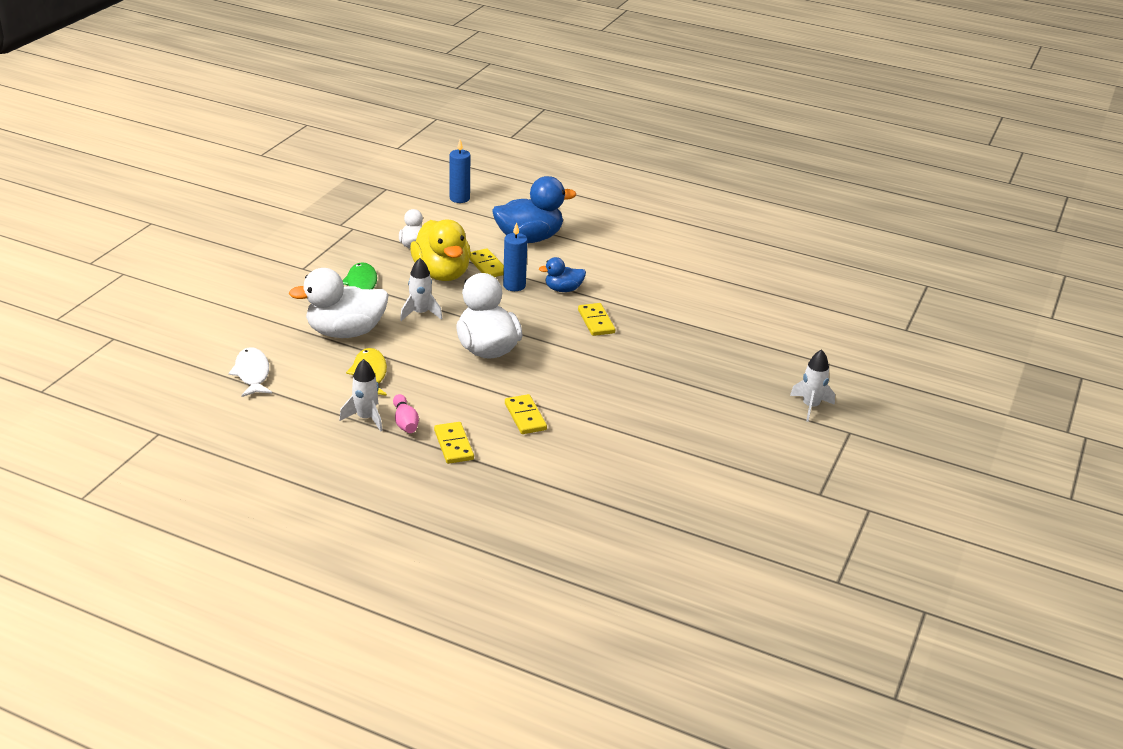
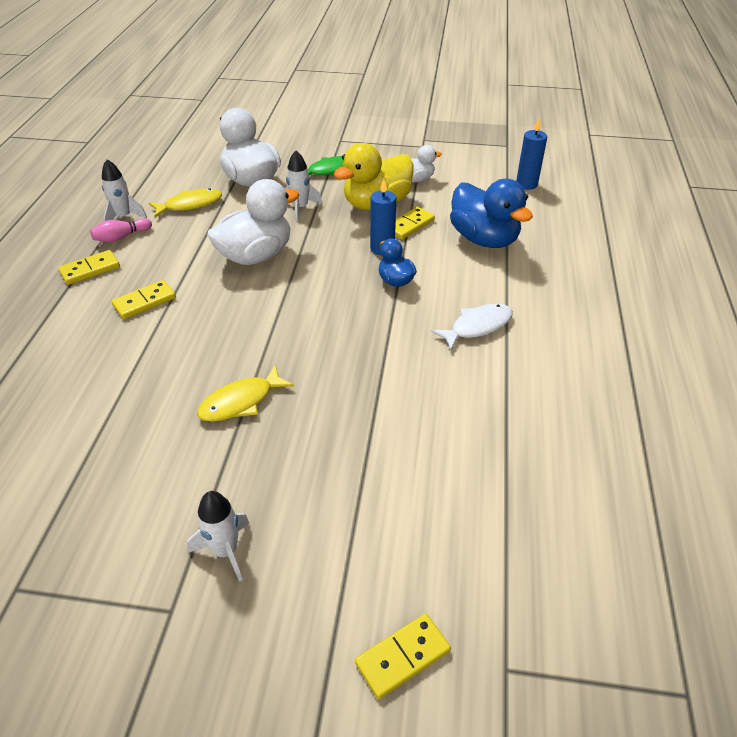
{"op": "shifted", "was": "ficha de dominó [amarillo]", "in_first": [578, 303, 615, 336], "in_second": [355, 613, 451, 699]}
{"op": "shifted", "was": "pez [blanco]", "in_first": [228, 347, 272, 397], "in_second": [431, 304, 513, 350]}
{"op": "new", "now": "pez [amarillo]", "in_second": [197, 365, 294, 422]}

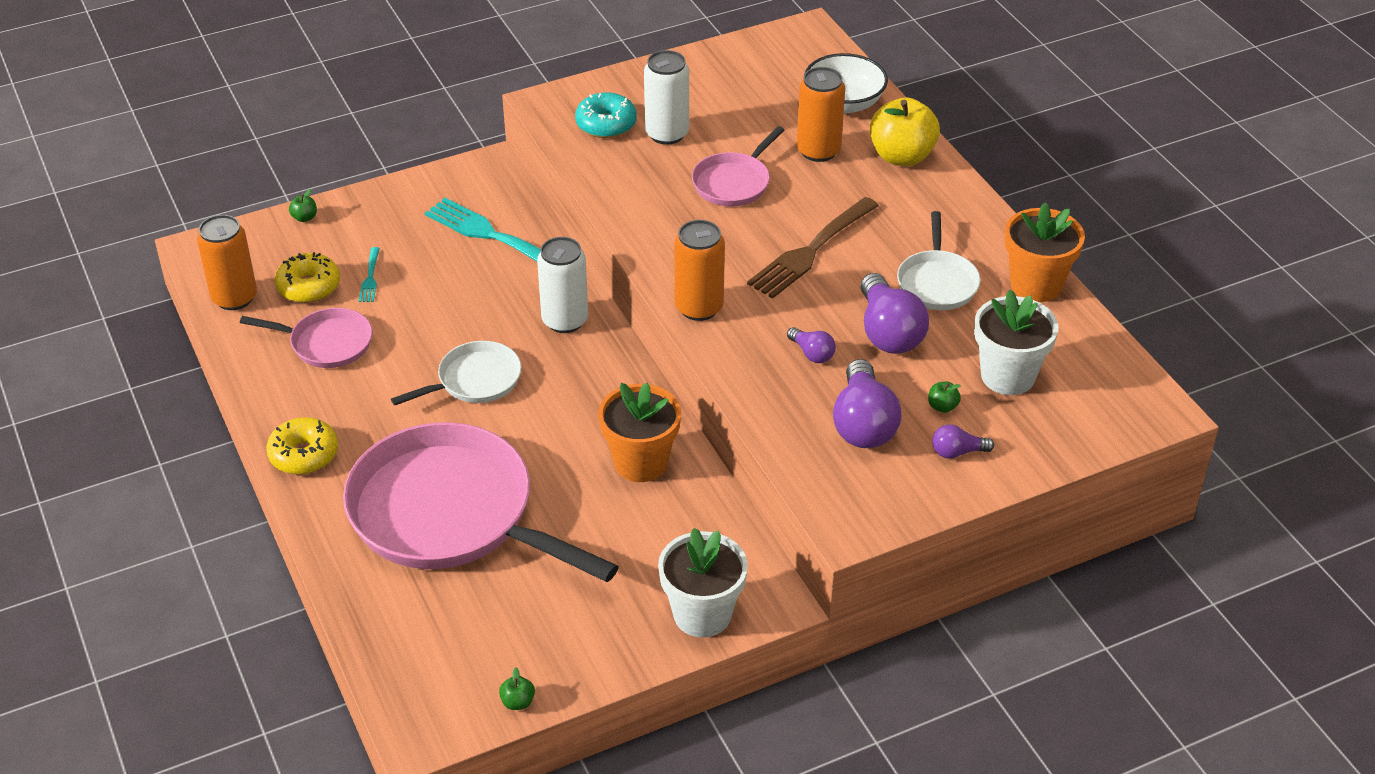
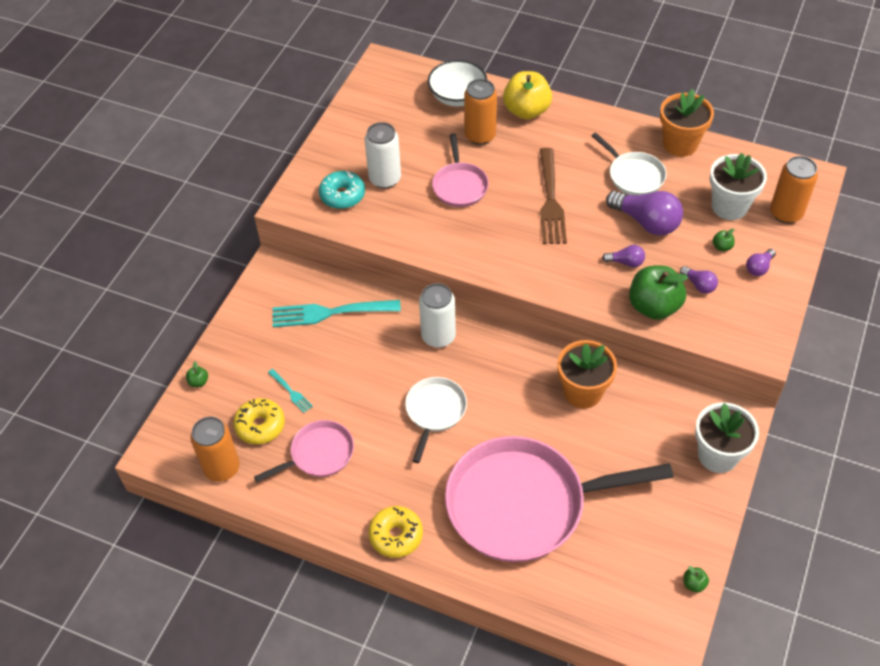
{"op": "shifted", "was": "lata [naranja]", "in_first": [674, 220, 725, 321], "in_second": [770, 156, 818, 223]}
{"op": "scaled", "was": "bombilla [morado]", "in_first": [833, 359, 902, 448], "in_second": [680, 266, 718, 294], "ratio": 0.5}
{"op": "new", "now": "manzana [verde]", "in_second": [629, 265, 688, 320]}

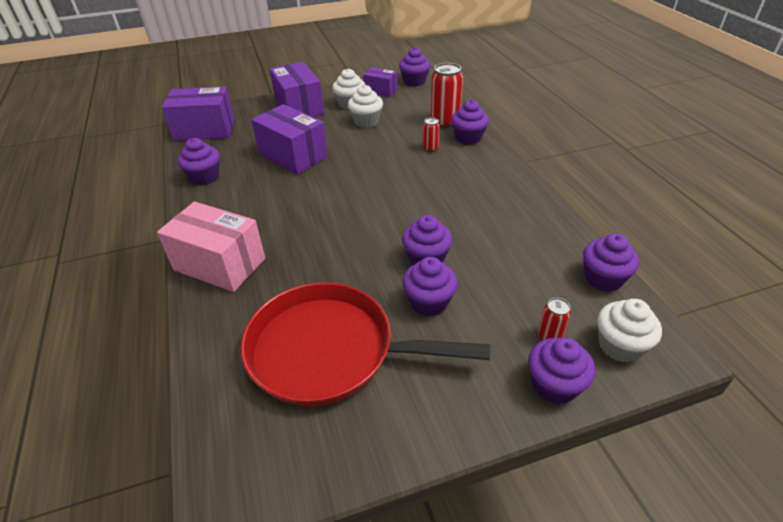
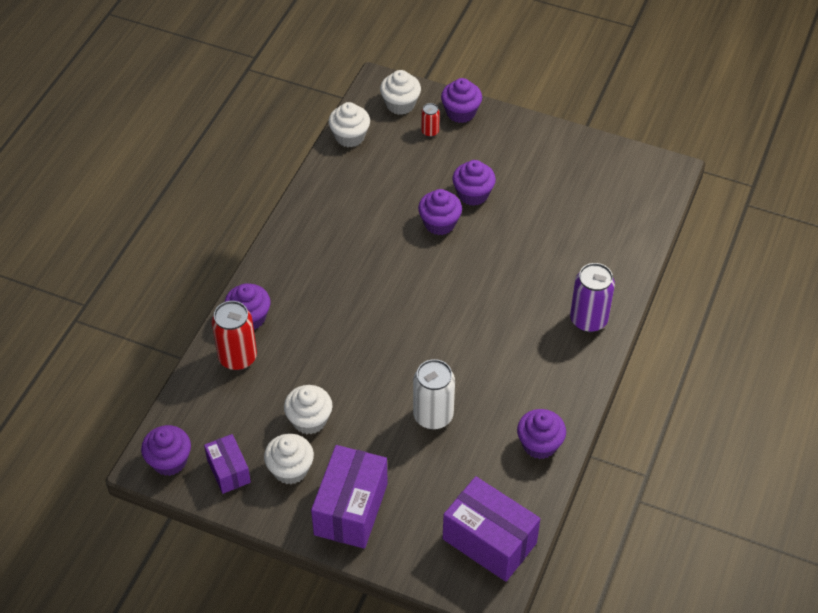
{"op": "swapped", "was": "caja [morado]", "now": "lata [blanco]", "in_first": [251, 104, 328, 175], "in_second": [413, 359, 455, 430]}
{"op": "gone", "was": "lata [rojo]", "in_first": [423, 117, 440, 152]}
{"op": "swapped", "was": "caja [rosa]", "now": "lata [morado]", "in_first": [157, 201, 265, 292], "in_second": [570, 263, 615, 332]}
{"op": "repainted", "was": "magdalena [morado]", "now": "magdalena [blanco]", "in_first": [583, 233, 639, 292], "in_second": [328, 102, 370, 147]}
{"op": "gone", "was": "sartén [rojo]", "in_first": [241, 282, 490, 407]}

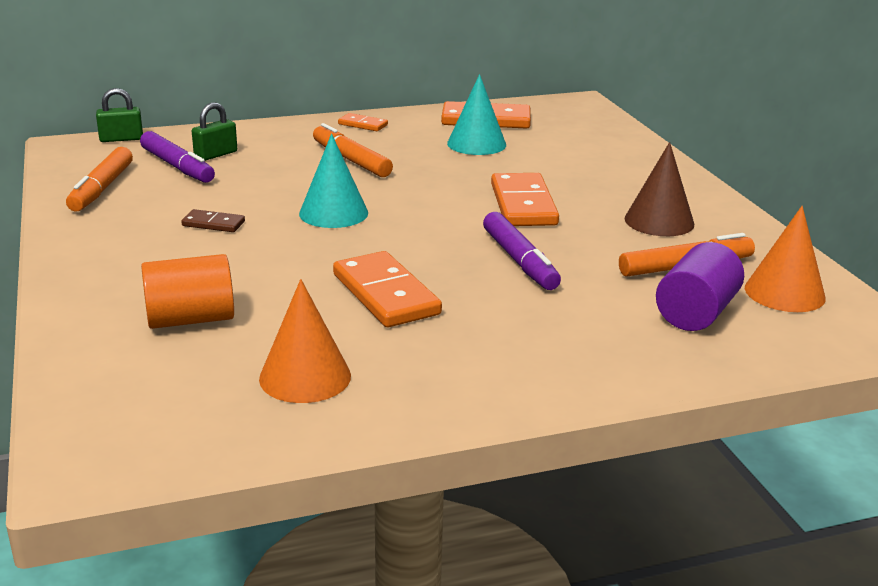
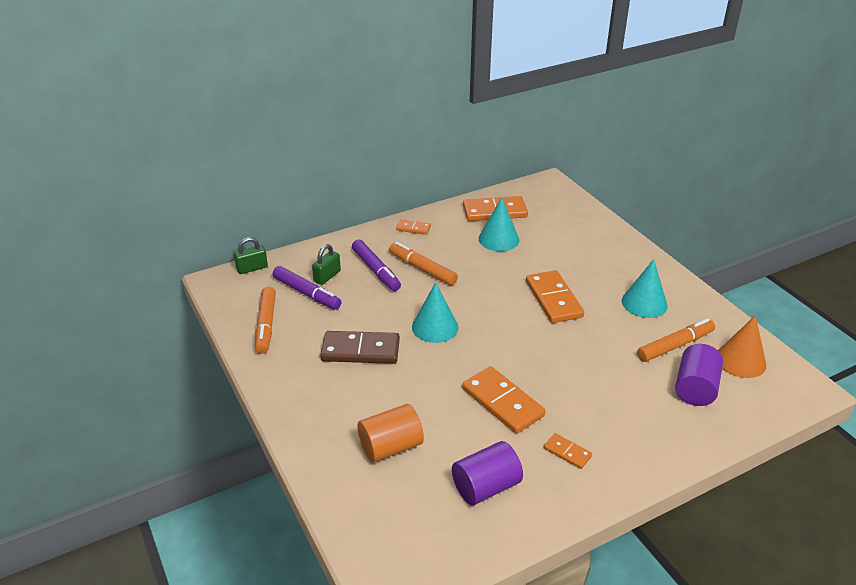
{"op": "repainted", "was": "cono [marrón]", "now": "cono [turquesa]", "in_first": [625, 142, 694, 236], "in_second": [622, 259, 668, 318]}
{"op": "scaled", "was": "ficha de dominó [marrón]", "in_first": [181, 209, 245, 232], "in_second": [320, 331, 400, 364], "ratio": 1.95}
{"op": "shifted", "was": "rotulador [morado]", "in_first": [483, 212, 561, 290], "in_second": [352, 239, 401, 291]}
{"op": "swapped", "was": "cono [naranja]", "now": "cilindro [morado]", "in_first": [259, 279, 351, 403], "in_second": [452, 441, 523, 505]}
{"op": "new", "now": "ficha de dominó [naranja]", "in_second": [544, 433, 592, 469]}

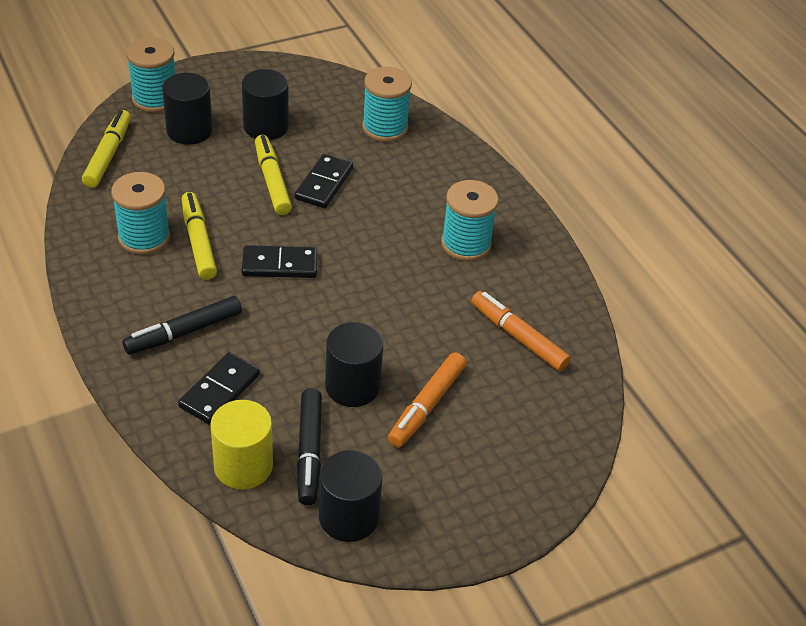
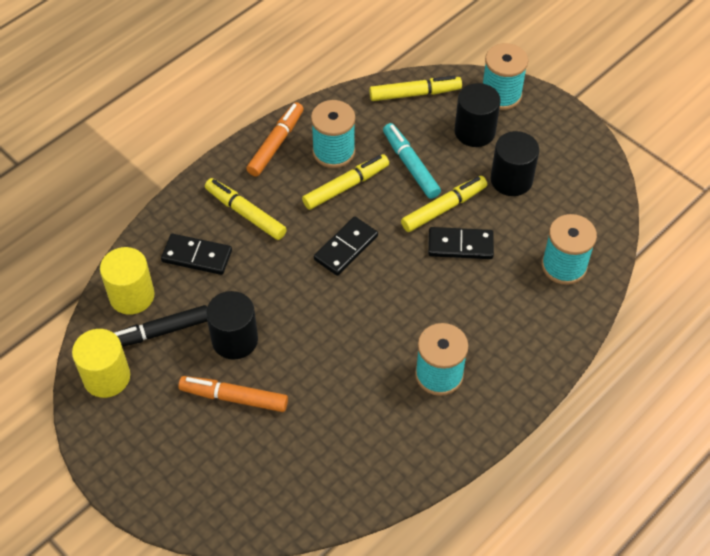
{"op": "rotated", "was": "ficha de dominó [negro]", "in_first": [242, 245, 318, 278], "in_second": [314, 216, 378, 276], "clockwise": 60}
{"op": "shifted", "was": "rotulador [naranja]", "in_first": [471, 291, 571, 371], "in_second": [246, 102, 304, 177]}
{"op": "repainted", "was": "rotulador [negro]", "now": "rotulador [amarillo]", "in_first": [122, 296, 242, 355], "in_second": [205, 178, 287, 240]}
{"op": "repainted", "was": "cilindro [negro]", "now": "cilindro [amarillo]", "in_first": [319, 450, 383, 542], "in_second": [72, 329, 130, 398]}
{"op": "new", "now": "rotulador [turquesa]", "in_second": [383, 123, 441, 199]}

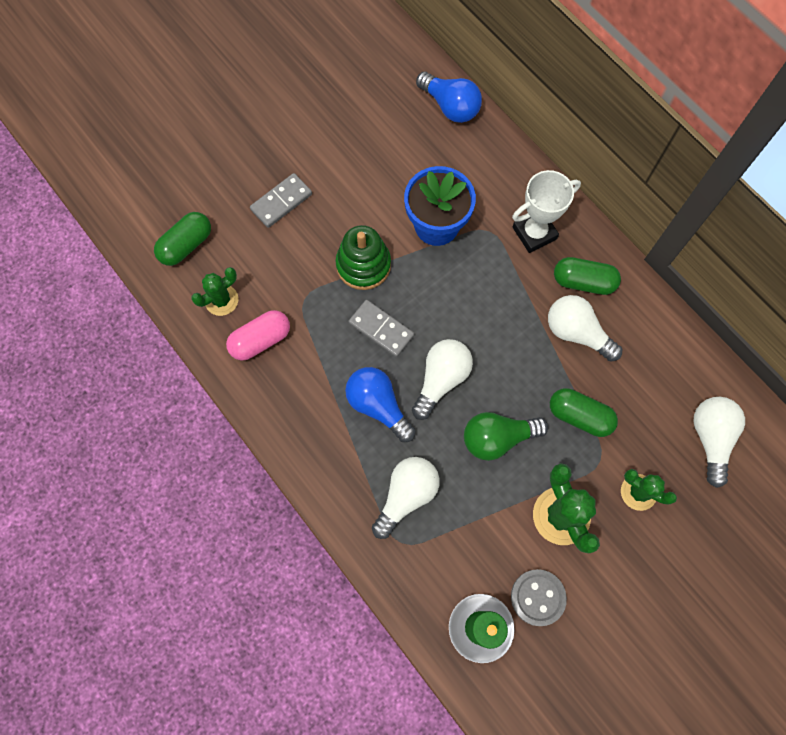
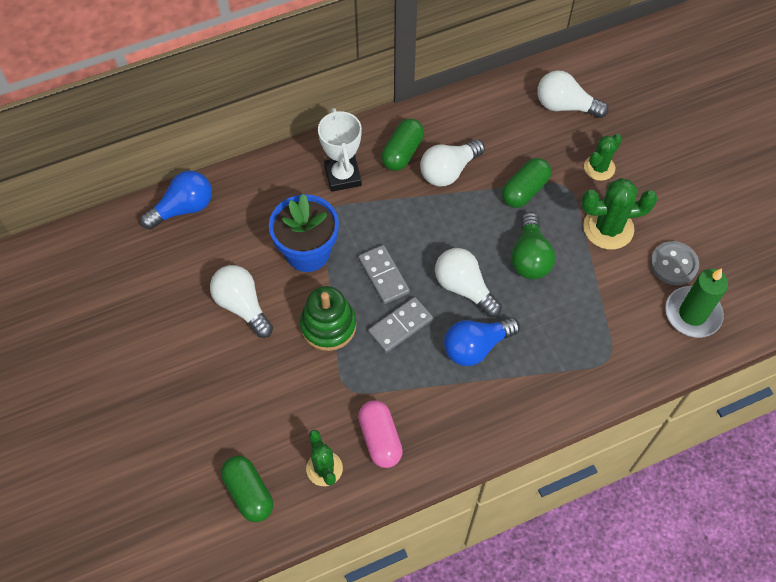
{"op": "shifted", "was": "ficha de dominó [gris]", "in_first": [250, 173, 312, 228], "in_second": [358, 245, 410, 304]}
{"op": "shifted", "was": "bombilla [blanco]", "in_first": [372, 457, 440, 539], "in_second": [210, 265, 273, 338]}

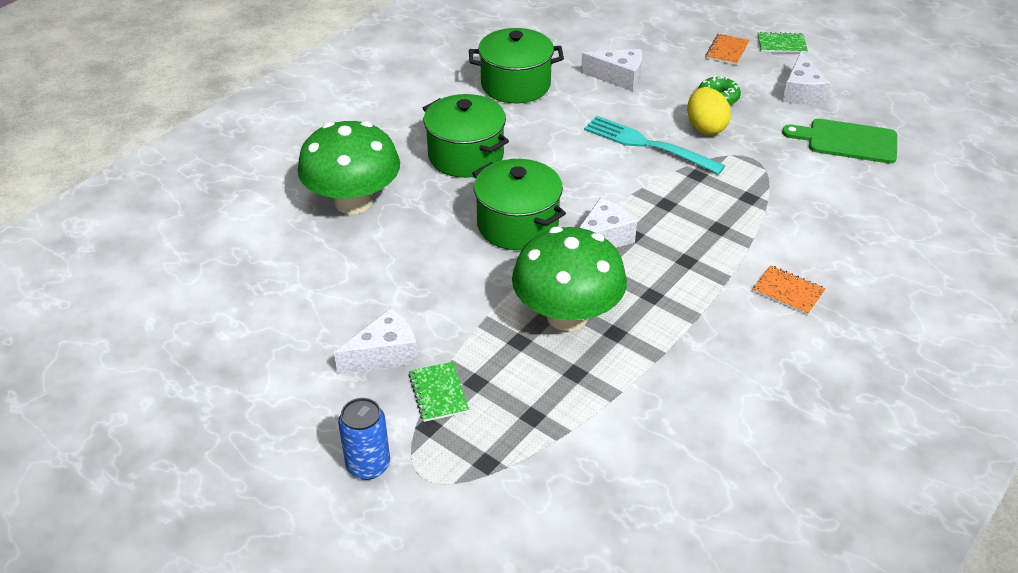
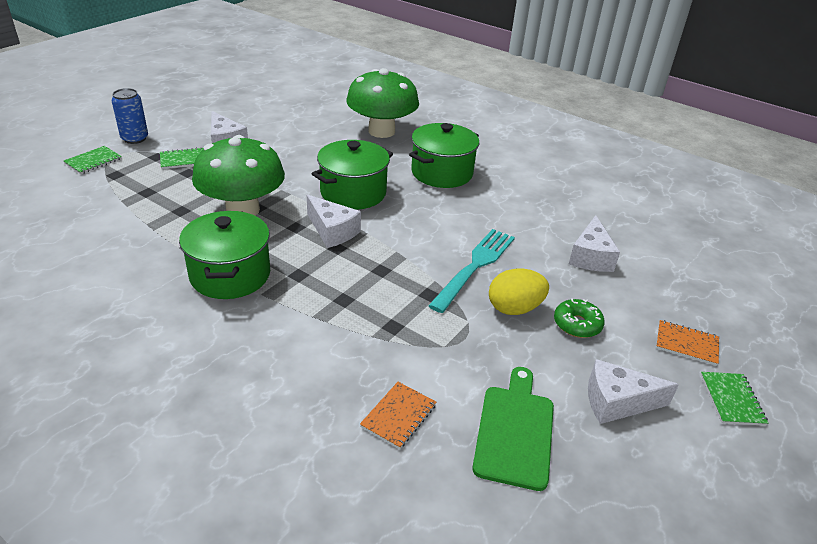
{"op": "shifted", "was": "olla [verde]", "in_first": [469, 28, 564, 103], "in_second": [179, 211, 270, 299]}
{"op": "shifted", "was": "cuaderno [naranja]", "in_first": [752, 265, 826, 315], "in_second": [360, 382, 436, 449]}
{"op": "new", "now": "cuaderno [verde]", "in_second": [64, 146, 122, 174]}

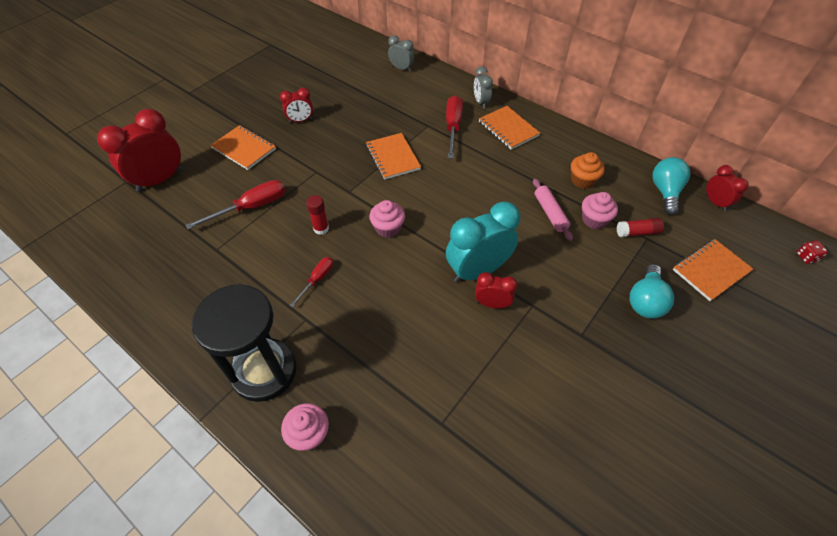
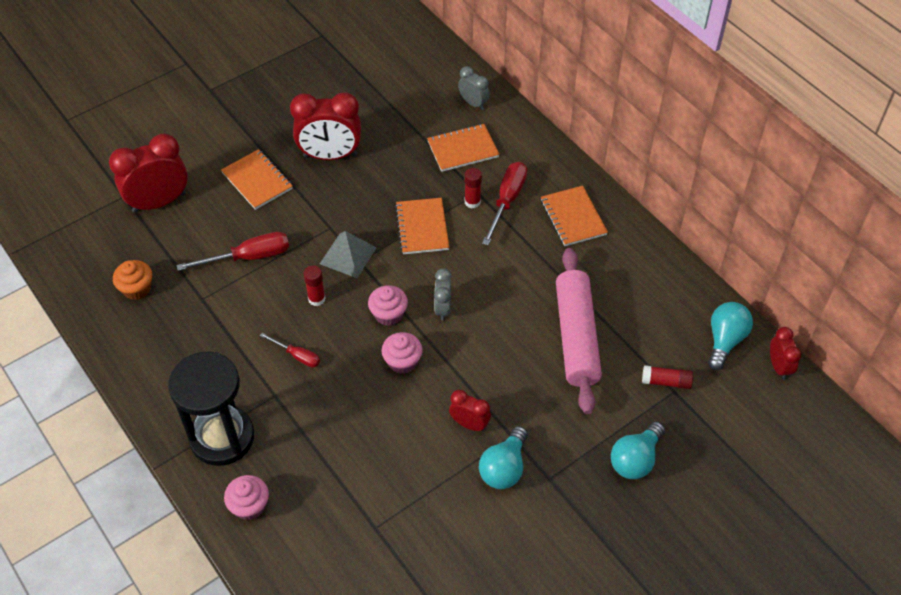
{"op": "shifted", "was": "despertador [gris]", "in_first": [474, 66, 493, 109], "in_second": [434, 268, 452, 321]}
{"op": "scaled", "was": "despertador [rojo]", "in_first": [280, 88, 313, 123], "in_second": [290, 92, 361, 160], "ratio": 1.89}
{"op": "shifted", "was": "magdalena [naranja]", "in_first": [571, 152, 605, 189], "in_second": [113, 260, 152, 300]}
{"op": "scaled", "was": "rodillo [rosa]", "in_first": [533, 179, 573, 241], "in_second": [556, 248, 602, 414], "ratio": 1.98}
{"op": "shifted", "was": "magdalena [rosa]", "in_first": [582, 192, 618, 229], "in_second": [381, 332, 423, 374]}
{"op": "gone", "was": "despertador [turquesa]", "in_first": [446, 202, 520, 283]}
{"op": "shifted", "was": "cuaderno [naranja]", "in_first": [673, 239, 753, 301], "in_second": [427, 124, 500, 172]}
{"op": "gone", "was": "dado [rojo]", "in_first": [797, 240, 828, 264]}
{"op": "rotated", "was": "destornillador [rojo]", "in_first": [289, 257, 333, 307], "in_second": [260, 333, 320, 367], "clockwise": 75}
{"op": "new", "now": "barra de pegamento [rojo]", "in_second": [465, 168, 482, 208]}
{"op": "new", "now": "pirámide [gris]", "in_second": [320, 231, 377, 278]}
{"op": "new", "now": "bombilla [turquesa]", "in_second": [479, 426, 528, 489]}

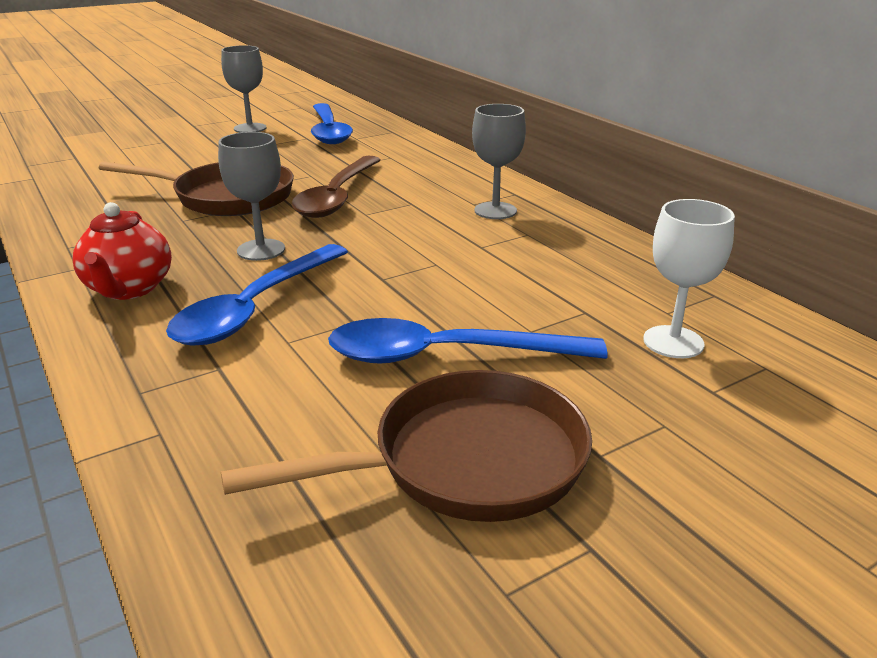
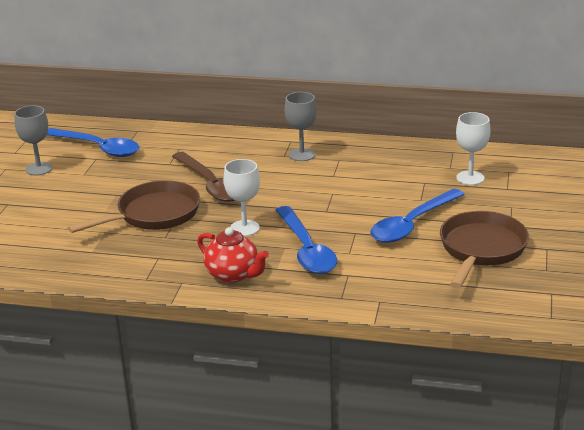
{"op": "repainted", "was": "copa [gris]", "now": "copa [blanco]", "in_first": [218, 132, 285, 261], "in_second": [224, 159, 260, 236]}

